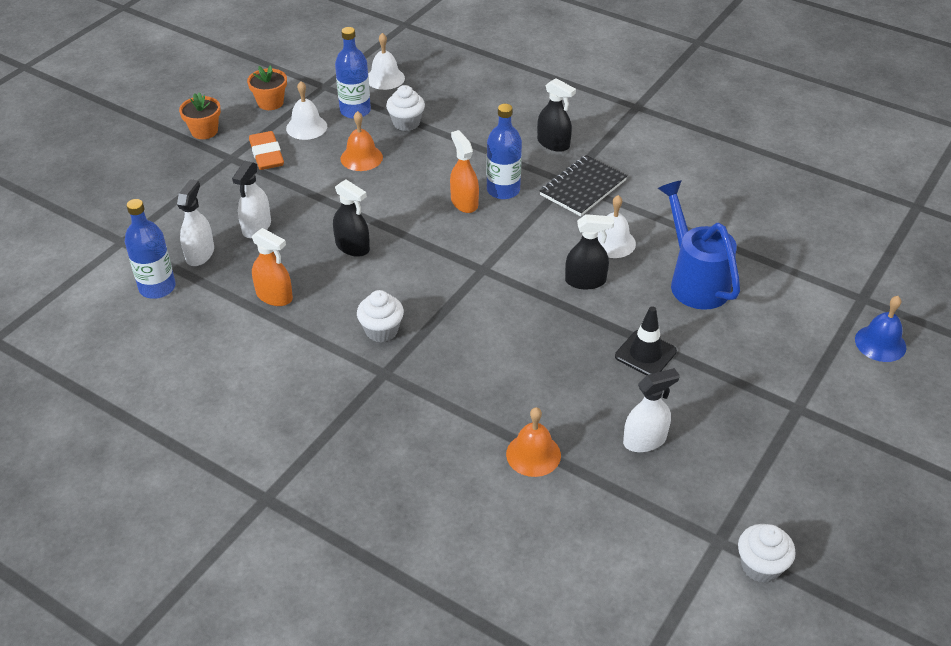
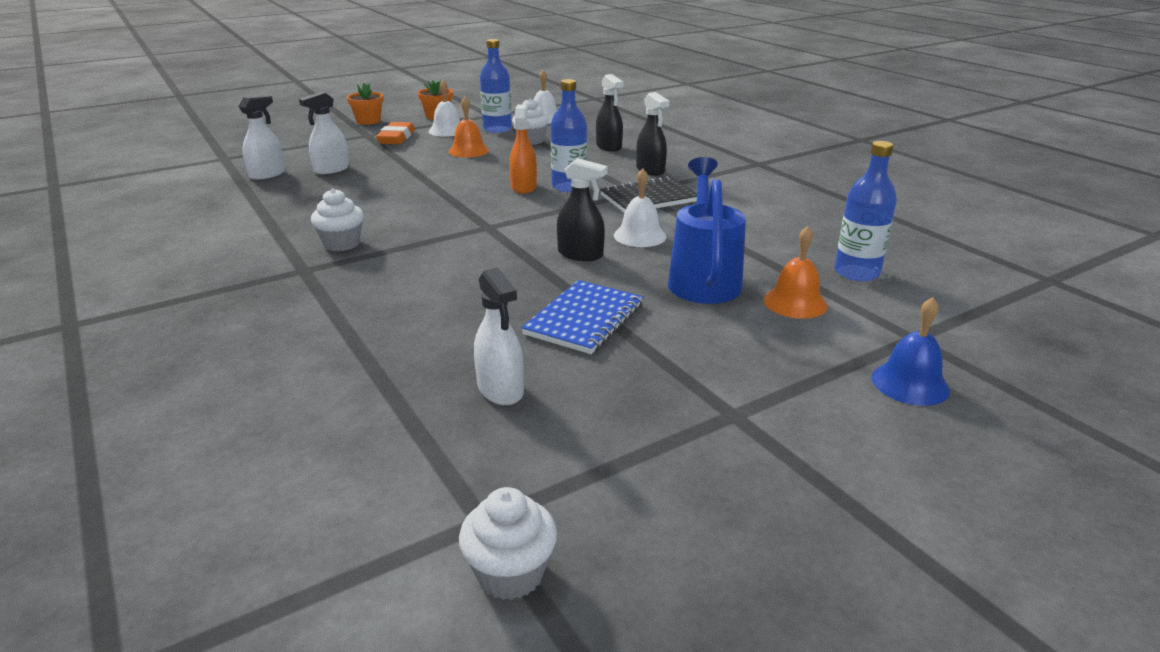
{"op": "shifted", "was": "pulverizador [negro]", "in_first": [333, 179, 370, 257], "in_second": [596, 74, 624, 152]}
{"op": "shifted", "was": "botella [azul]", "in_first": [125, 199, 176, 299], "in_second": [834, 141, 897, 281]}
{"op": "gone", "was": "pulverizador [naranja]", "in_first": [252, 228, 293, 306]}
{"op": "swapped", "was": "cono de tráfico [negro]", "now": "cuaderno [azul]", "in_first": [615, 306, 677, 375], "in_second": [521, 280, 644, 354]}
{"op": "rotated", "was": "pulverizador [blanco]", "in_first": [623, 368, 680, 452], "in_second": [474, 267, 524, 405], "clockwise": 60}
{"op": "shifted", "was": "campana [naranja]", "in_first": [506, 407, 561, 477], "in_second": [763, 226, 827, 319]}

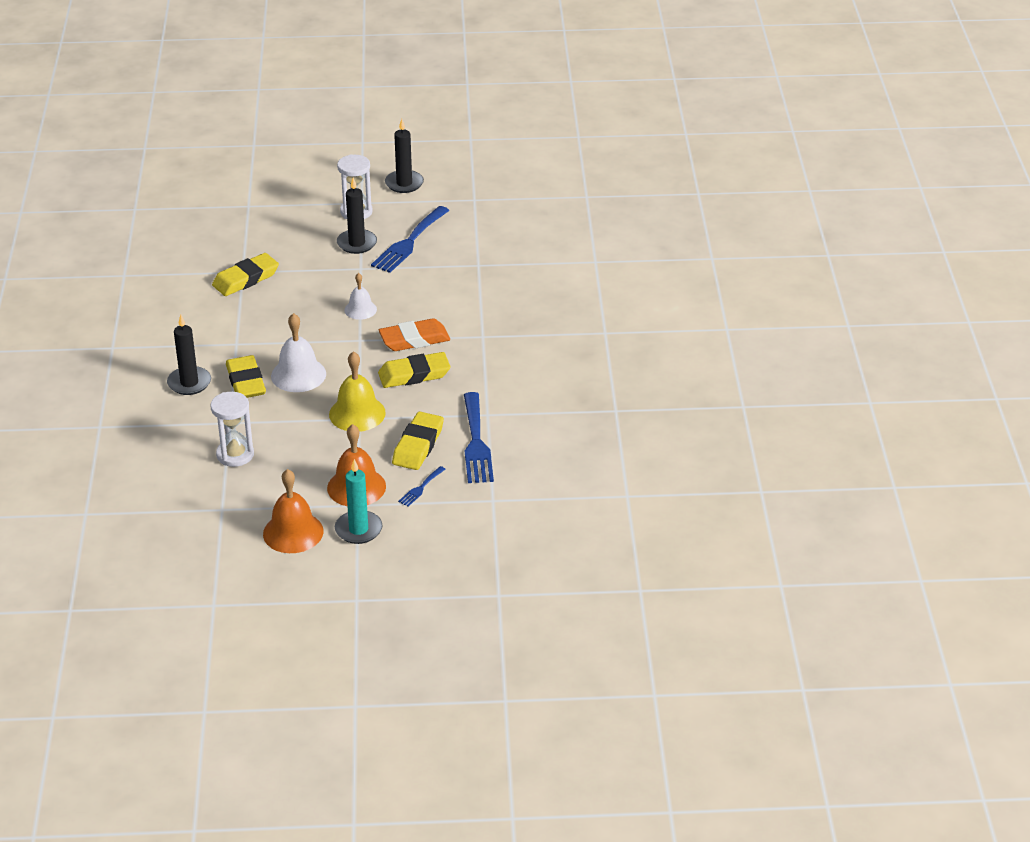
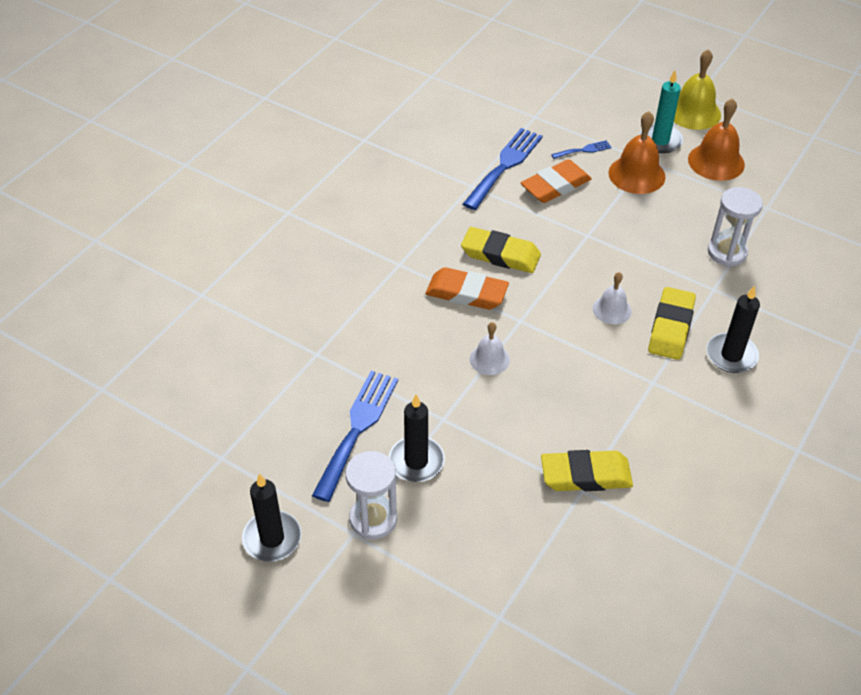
{"op": "rotated", "was": "tenedor [azul]", "in_first": [371, 206, 450, 273], "in_second": [312, 371, 398, 502], "clockwise": -45}
{"op": "scaled", "was": "campana [blanco]", "in_first": [271, 313, 326, 392], "in_second": [593, 272, 632, 324], "ratio": 0.61}
{"op": "shifted", "was": "campana [amarillo]", "in_first": [329, 351, 386, 432], "in_second": [674, 49, 721, 130]}
{"op": "repainted", "was": "goma de borrar [amarillo]", "now": "goma de borrar [naranja]", "in_first": [392, 412, 444, 470], "in_second": [521, 159, 592, 203]}

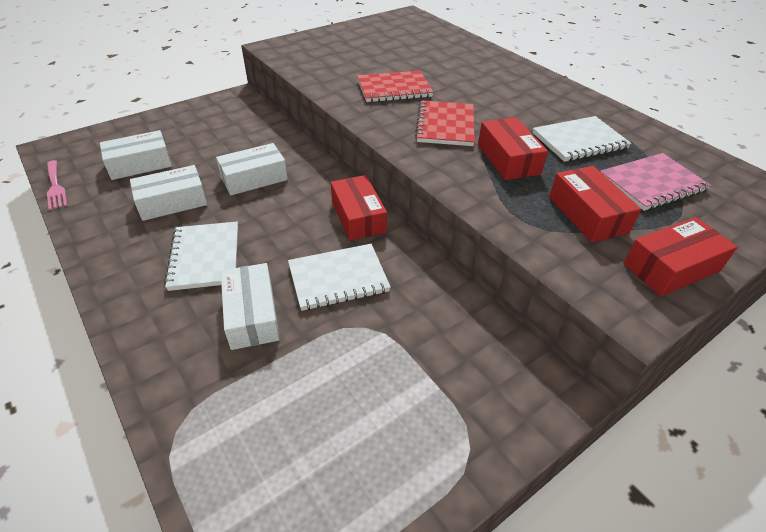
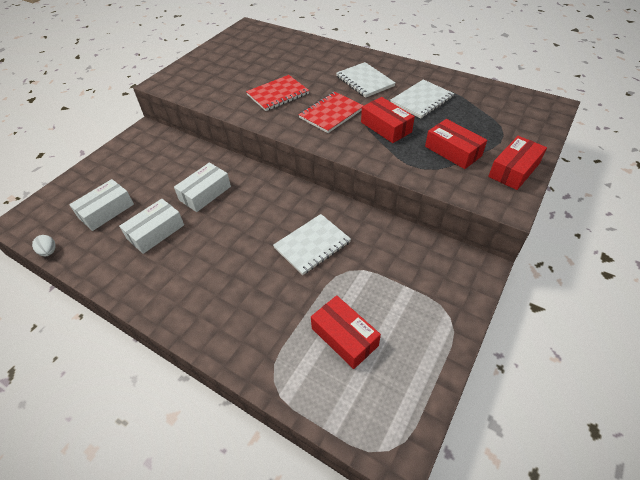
{"op": "rotated", "was": "cuaderno [rojo]", "in_first": [415, 100, 475, 146], "in_second": [298, 92, 364, 133], "clockwise": 60}
{"op": "gone", "was": "cuaderno [rosa]", "in_first": [600, 153, 711, 211]}
{"op": "swapped", "was": "tenedor [rosa]", "now": "huevo [blanco]", "in_first": [47, 160, 67, 210], "in_second": [32, 235, 56, 256]}
{"op": "shifted", "was": "caja [rojo]", "in_first": [331, 175, 387, 241], "in_second": [311, 295, 381, 369]}
{"op": "shifted", "was": "cuaderno [blanco]", "in_first": [164, 222, 238, 291], "in_second": [336, 62, 395, 98]}
{"op": "gone", "was": "caja [blanco]", "in_first": [221, 263, 280, 350]}

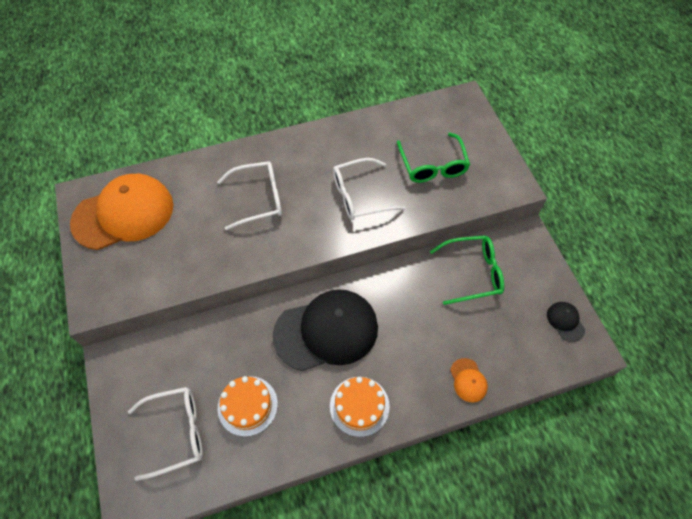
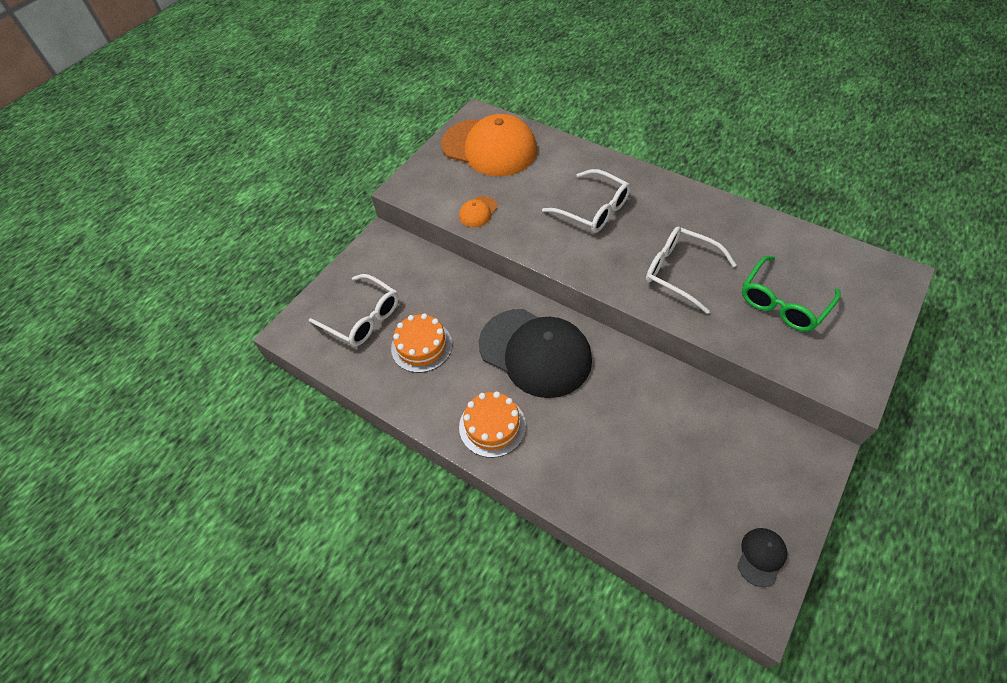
{"op": "gone", "was": "gafas [verde]", "in_first": [430, 235, 504, 305]}
{"op": "shifted", "was": "gorra [naranja]", "in_first": [450, 358, 488, 403], "in_second": [459, 196, 498, 227]}

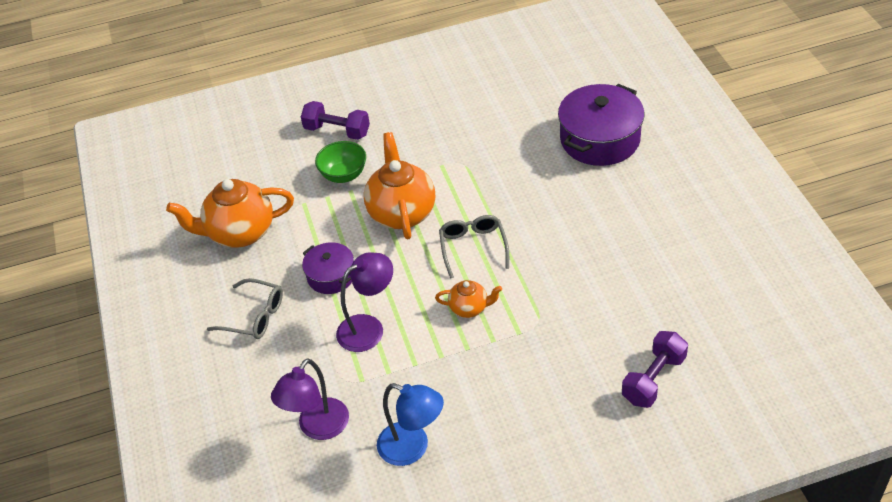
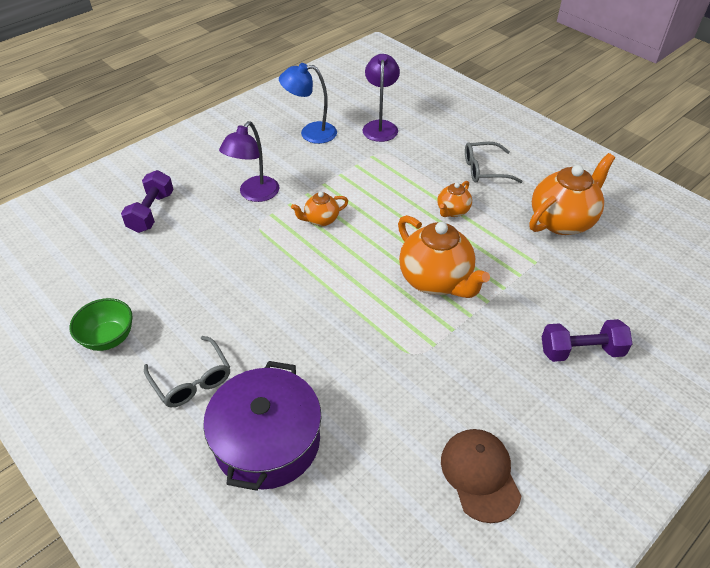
{"op": "shifted", "was": "cuenco [verde]", "in_first": [315, 141, 366, 183], "in_second": [70, 298, 133, 351]}
{"op": "shifted", "was": "gafas [gris]", "in_first": [439, 215, 509, 279], "in_second": [144, 336, 230, 407]}
{"op": "swapped", "was": "olla [morado]", "now": "tetera [naranja]", "in_first": [302, 242, 354, 294], "in_second": [437, 181, 472, 217]}
{"op": "shifted", "was": "lámpara [morado]", "in_first": [336, 252, 393, 352], "in_second": [219, 121, 279, 202]}
{"op": "new", "now": "gorra [marrón]", "in_second": [441, 429, 521, 523]}

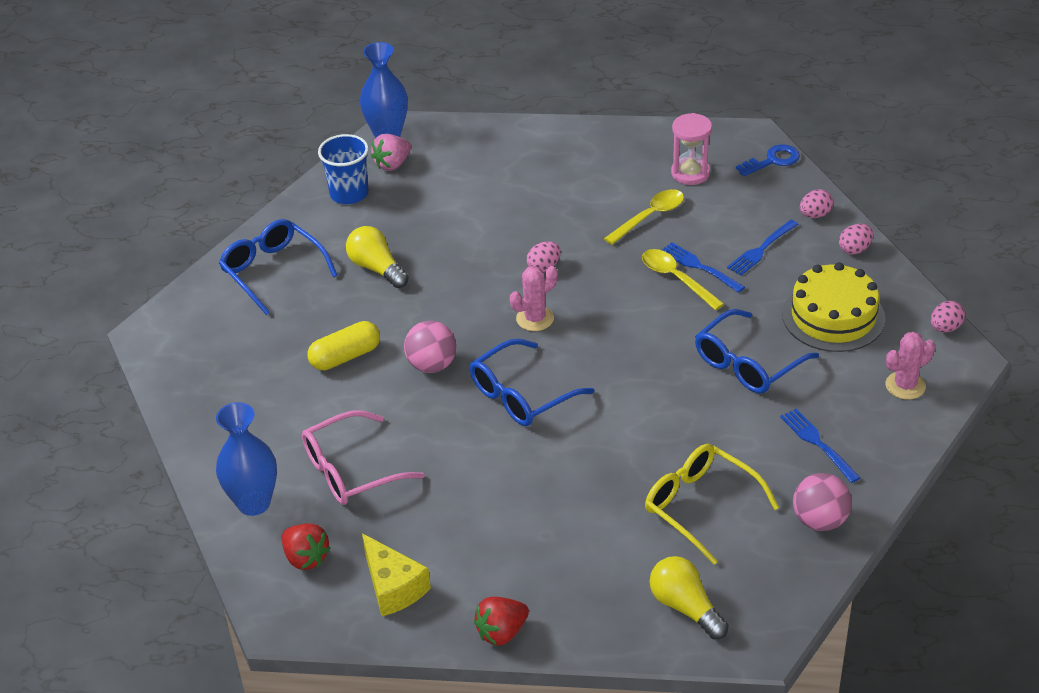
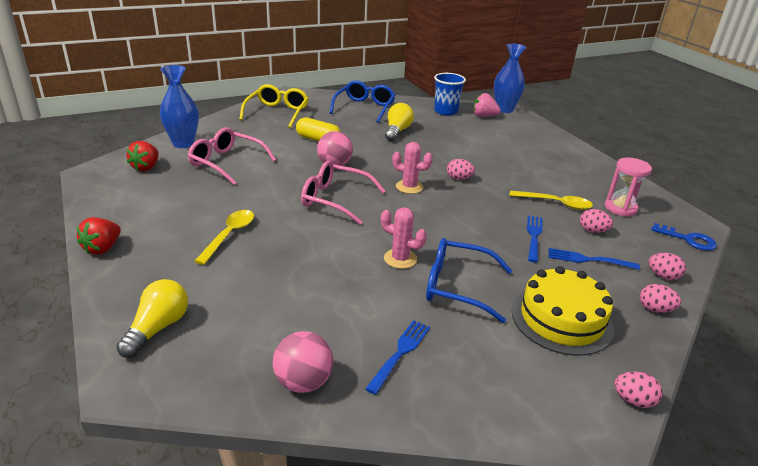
{"op": "shifted", "was": "cuchara [amarillo]", "in_first": [642, 249, 724, 310], "in_second": [194, 210, 254, 265]}
{"op": "shifted", "was": "cactus [rosa]", "in_first": [885, 332, 935, 400], "in_second": [381, 207, 427, 269]}
{"op": "repainted", "was": "gafas [azul]", "now": "gafas [rosa]", "in_first": [470, 339, 594, 426], "in_second": [301, 161, 385, 225]}
{"op": "shifted", "was": "gafas [amarillo]", "in_first": [645, 444, 779, 565], "in_second": [239, 84, 309, 128]}
{"op": "gone", "was": "queso [amarillo]", "in_first": [362, 533, 431, 616]}
{"op": "rotated", "was": "fresa [rojo]", "in_first": [474, 597, 529, 645], "in_second": [77, 217, 121, 255], "clockwise": -90}
{"op": "new", "now": "huevo [rosa]", "in_second": [580, 209, 613, 233]}

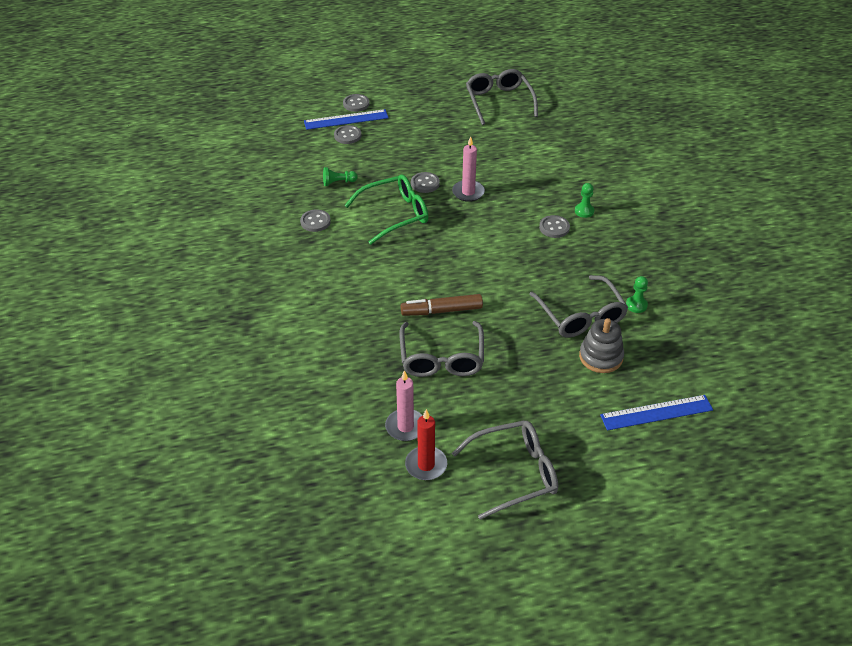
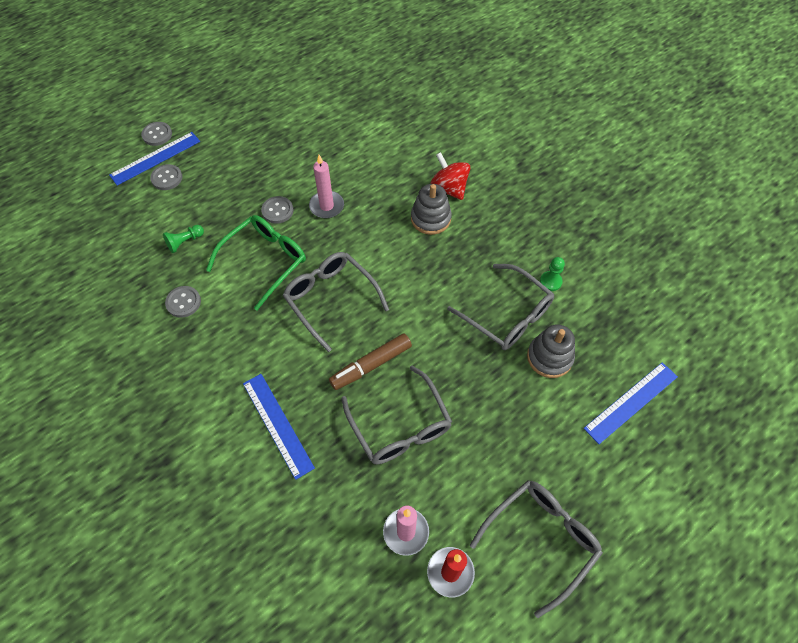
{"op": "shifted", "was": "gafas [gris]", "in_first": [466, 69, 538, 125], "in_second": [283, 252, 389, 352]}
{"op": "swapped", "was": "peón [verde]", "now": "peonza [rojo]", "in_first": [575, 183, 594, 218], "in_second": [430, 152, 470, 200]}
{"op": "swapped", "was": "botón [gris]", "now": "juguete apilable [gris]", "in_first": [539, 215, 570, 238], "in_second": [411, 184, 452, 235]}
{"op": "new", "now": "regla [azul]", "in_second": [243, 374, 315, 480]}

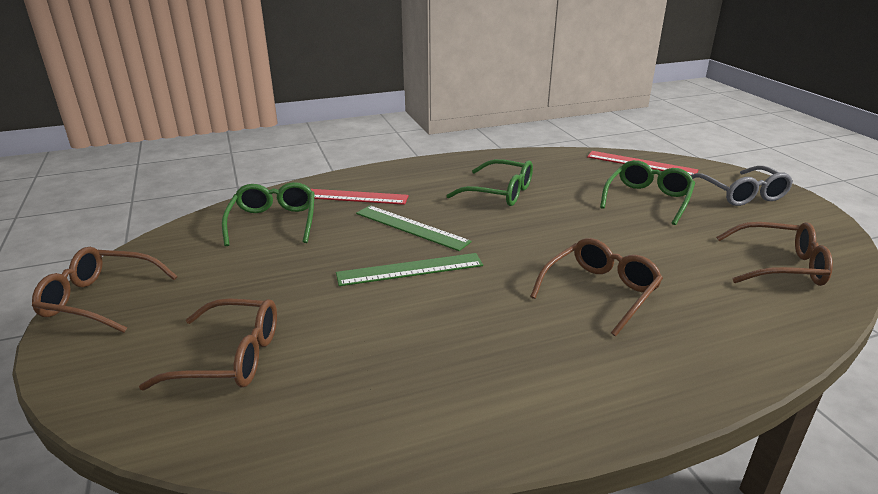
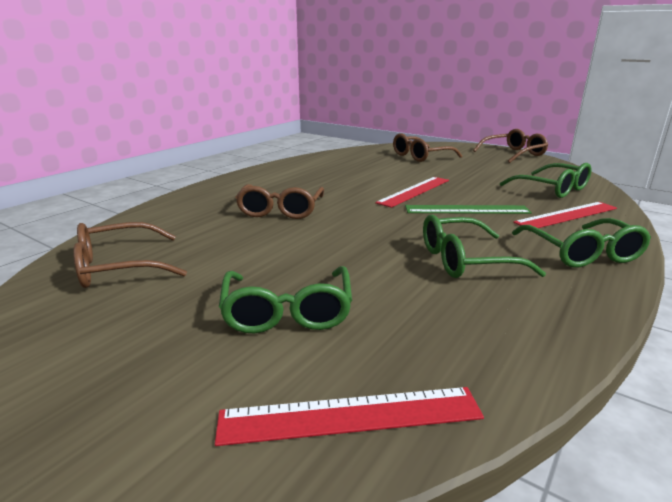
{"op": "gone", "was": "gafas [gris]", "in_first": [691, 166, 793, 206]}
{"op": "repainted", "was": "regla [verde]", "now": "regla [rojo]", "in_first": [336, 253, 483, 286], "in_second": [375, 177, 449, 208]}
{"op": "new", "now": "gafas [verde]", "in_second": [512, 218, 651, 268]}

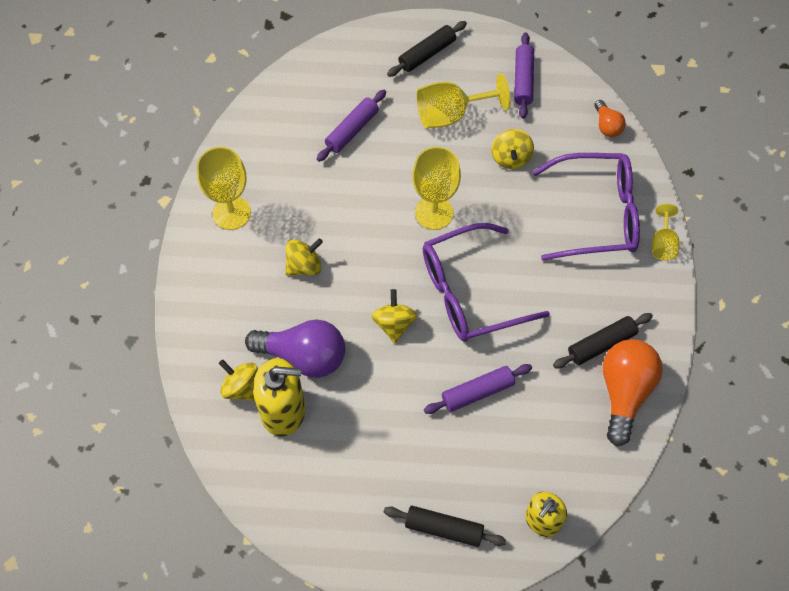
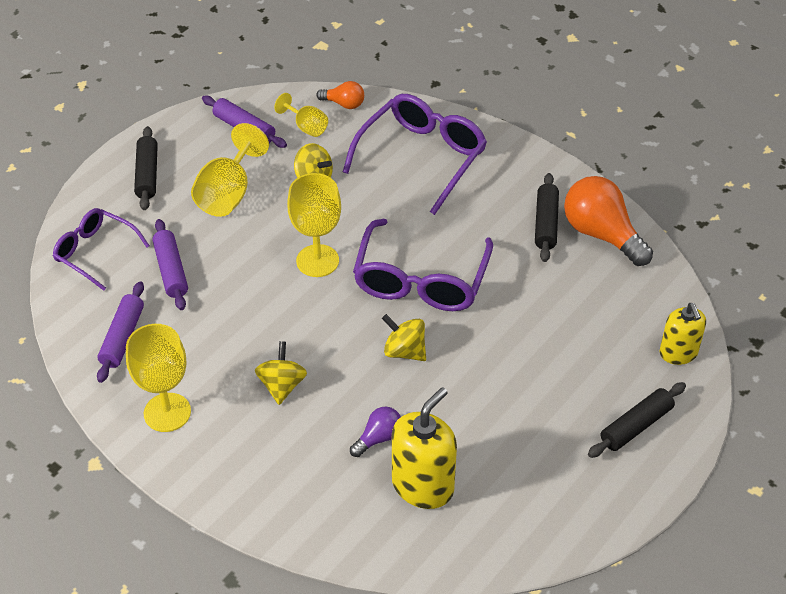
{"op": "shifted", "was": "copa [amarillo]", "in_first": [651, 204, 680, 260], "in_second": [274, 93, 328, 137]}
{"op": "scaled", "was": "bombilla [morado]", "in_first": [245, 319, 345, 378], "in_second": [350, 406, 401, 457], "ratio": 0.51}
{"op": "gone", "was": "peonza [amarillo]", "in_first": [219, 359, 258, 401]}
{"op": "shifted", "was": "rodillo [morado]", "in_first": [424, 364, 532, 414], "in_second": [97, 281, 144, 383]}
{"op": "new", "now": "gafas [morado]", "in_second": [53, 208, 150, 291]}

